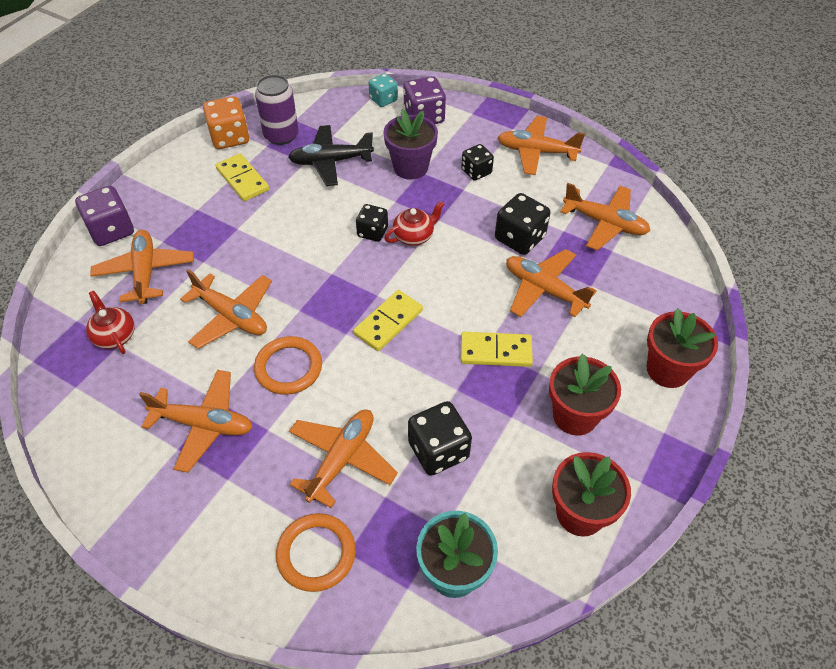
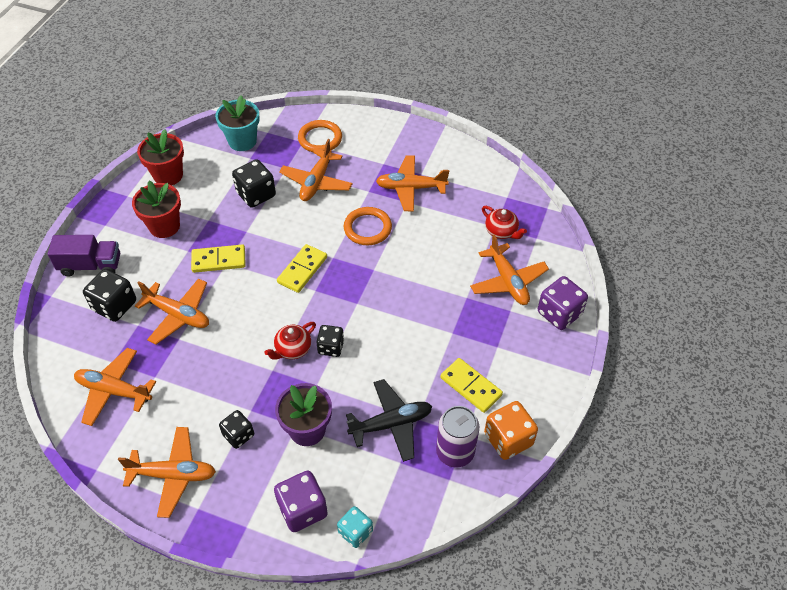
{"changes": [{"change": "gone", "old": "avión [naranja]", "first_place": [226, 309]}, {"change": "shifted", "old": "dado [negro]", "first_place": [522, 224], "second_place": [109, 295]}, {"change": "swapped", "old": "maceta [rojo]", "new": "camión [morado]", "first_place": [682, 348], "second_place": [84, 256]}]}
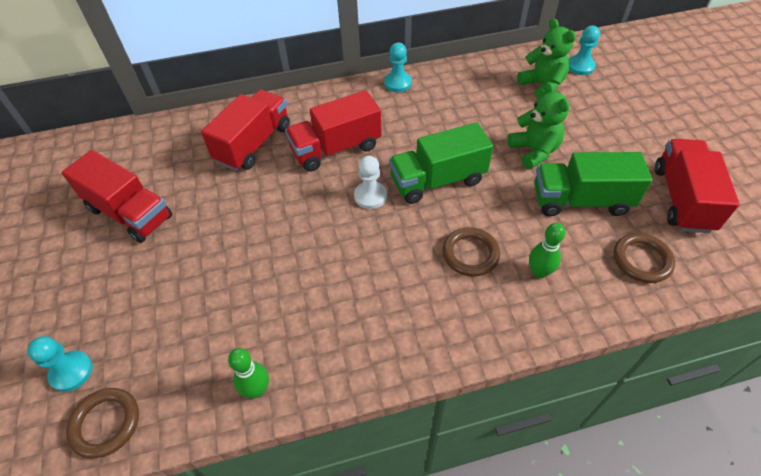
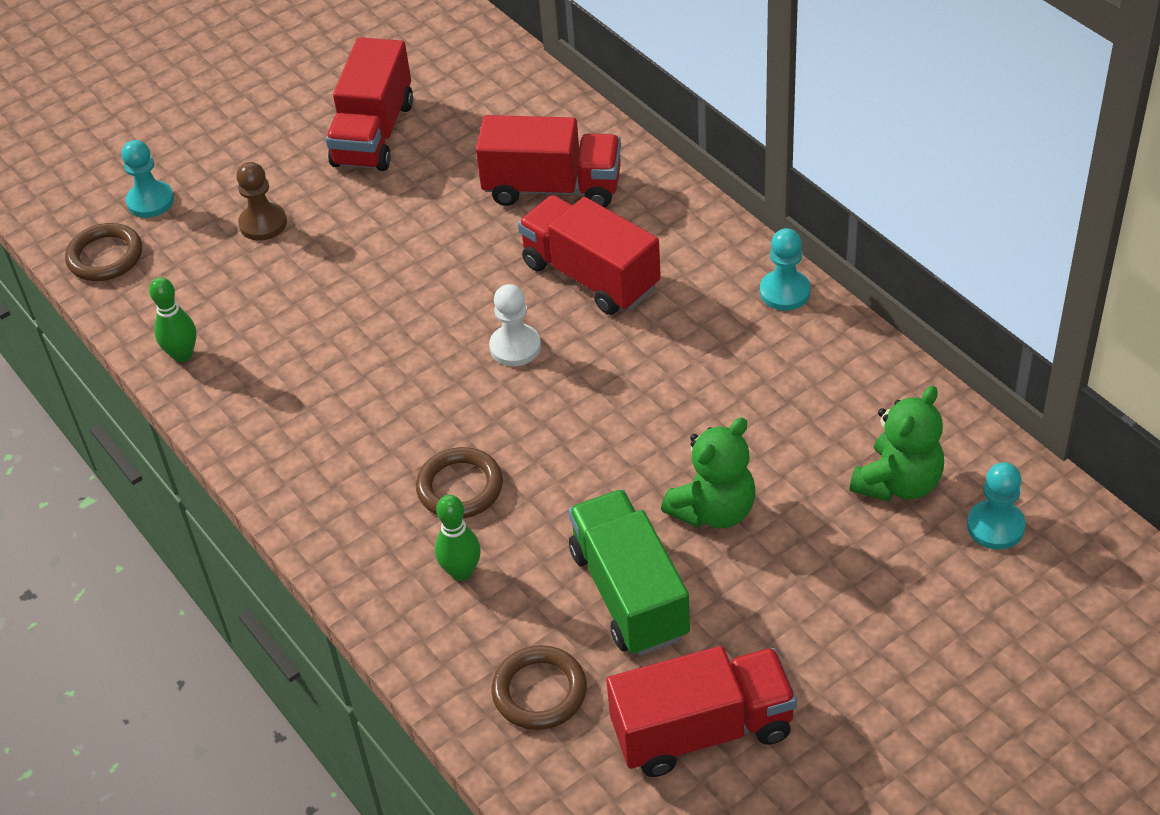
{"changes": [{"change": "gone", "old": "camión [verde]", "first_place": [441, 163]}, {"change": "new", "new": "peón [marrón]", "second_place": [261, 201]}]}
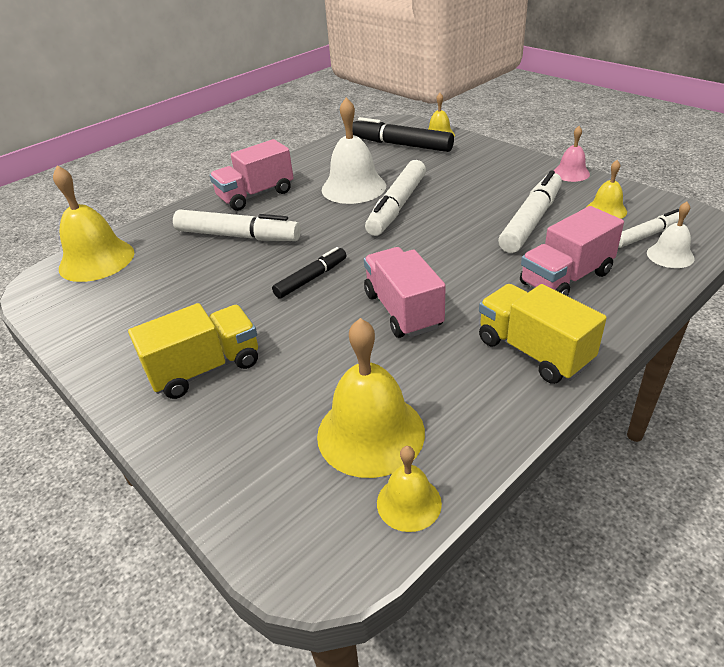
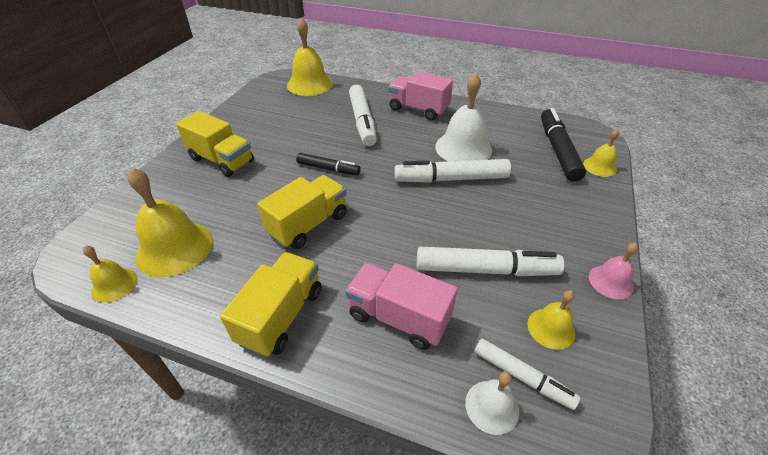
{"changes": [{"change": "repainted", "old": "camión [rosa]", "new": "camión [amarillo]", "first_place": [405, 292], "second_place": [302, 212]}]}
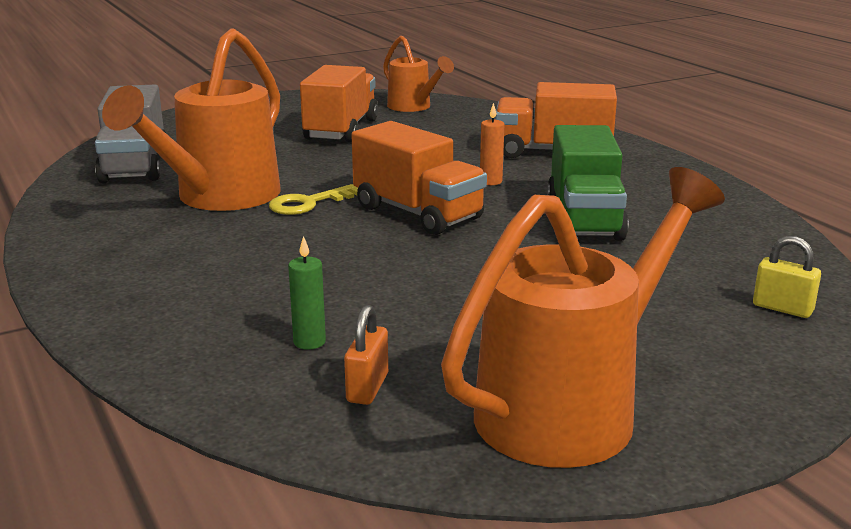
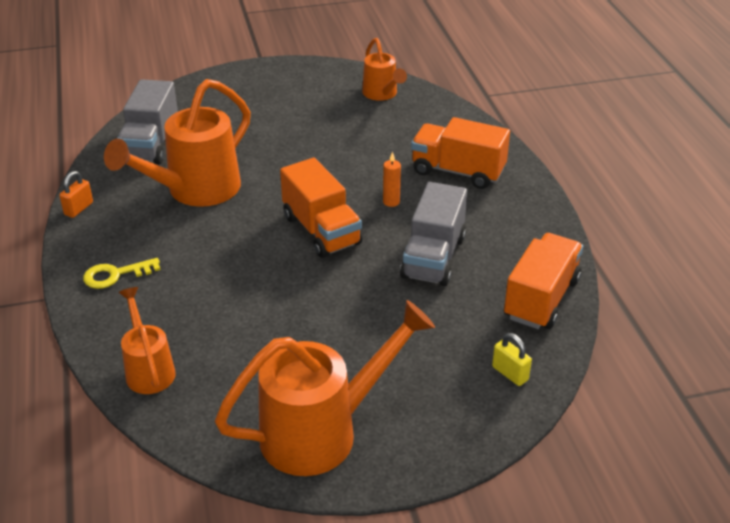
{"changes": [{"change": "shifted", "old": "llave [amarillo]", "first_place": [313, 199], "second_place": [122, 273]}, {"change": "gone", "old": "vela [verde]", "first_place": [307, 293]}, {"change": "shifted", "old": "camión [naranja]", "first_place": [339, 104], "second_place": [543, 281]}, {"change": "shifted", "old": "candado [naranja]", "first_place": [366, 355], "second_place": [76, 194]}, {"change": "repainted", "old": "camión [verde]", "new": "camión [gris]", "first_place": [588, 183], "second_place": [433, 234]}, {"change": "new", "new": "regadera [naranja]", "second_place": [147, 340]}]}
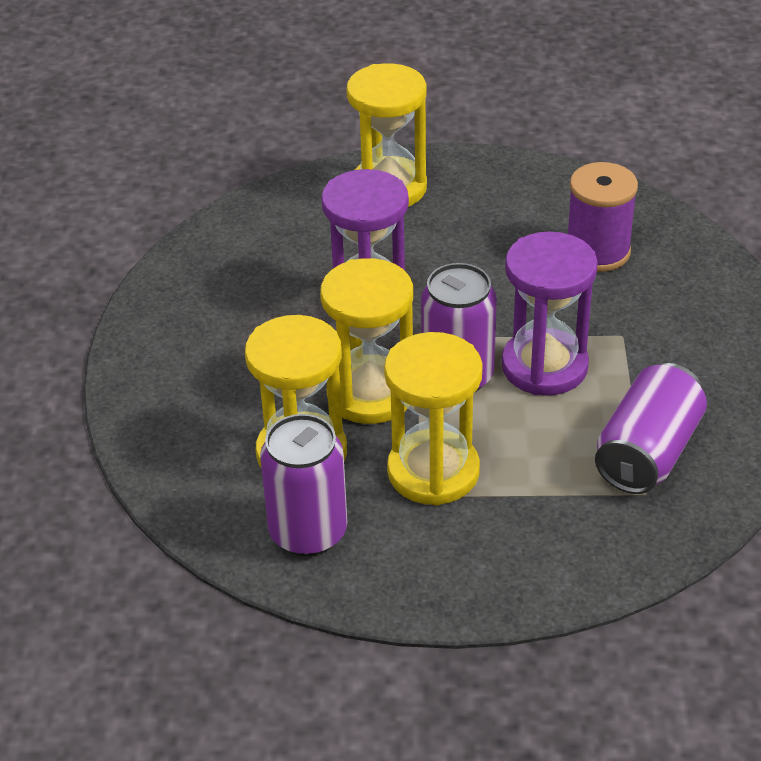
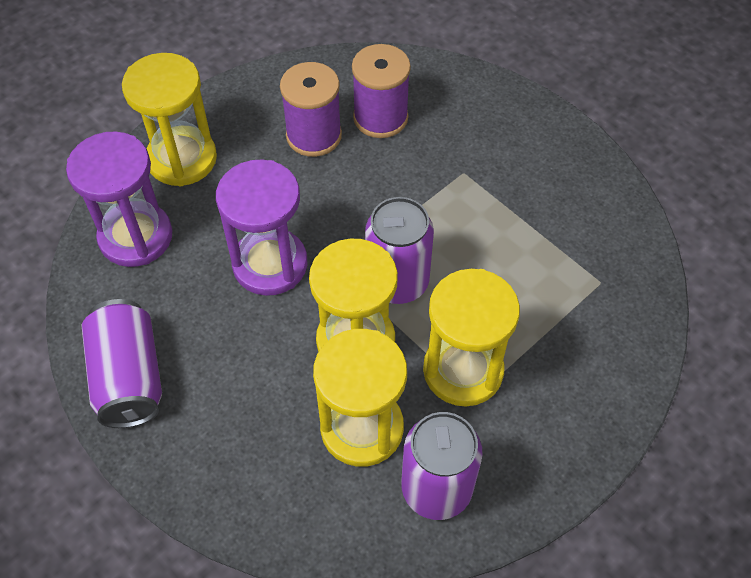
{"changes": [{"change": "shifted", "old": "reloj de arena [morado]", "first_place": [549, 313], "second_place": [119, 199]}, {"change": "shifted", "old": "lata [morado]", "first_place": [651, 428], "second_place": [122, 363]}, {"change": "new", "new": "carrete [morado]", "second_place": [311, 109]}]}
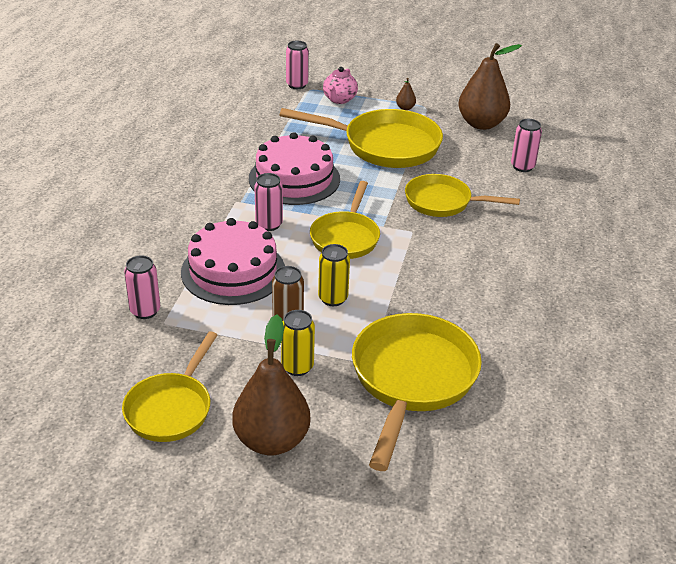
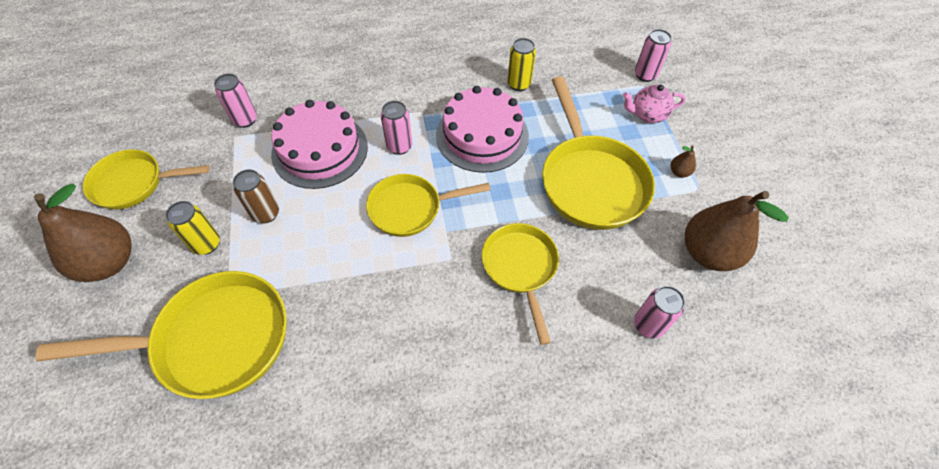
{"changes": [{"change": "shifted", "old": "lata [amarillo]", "first_place": [334, 275], "second_place": [521, 64]}]}
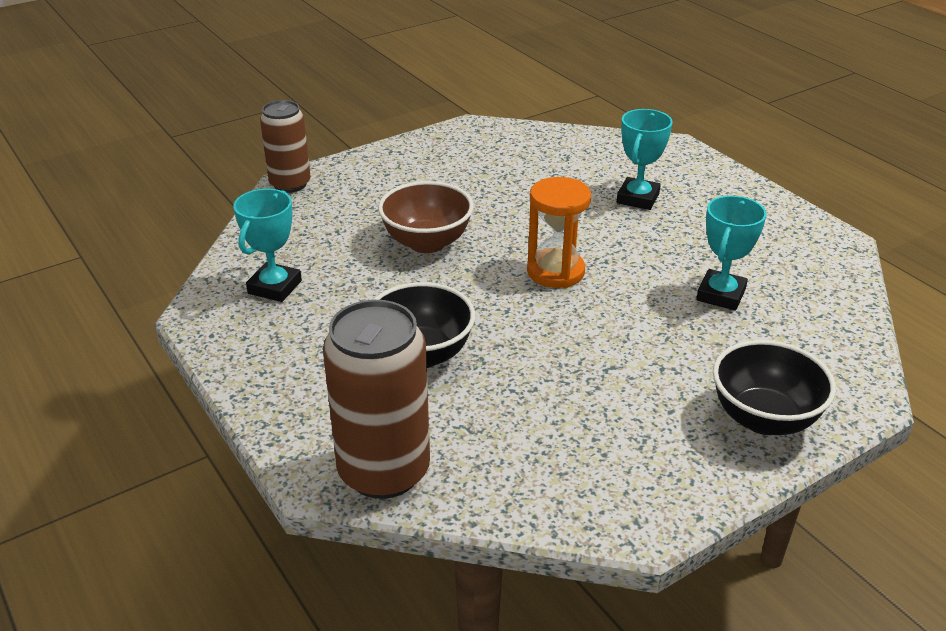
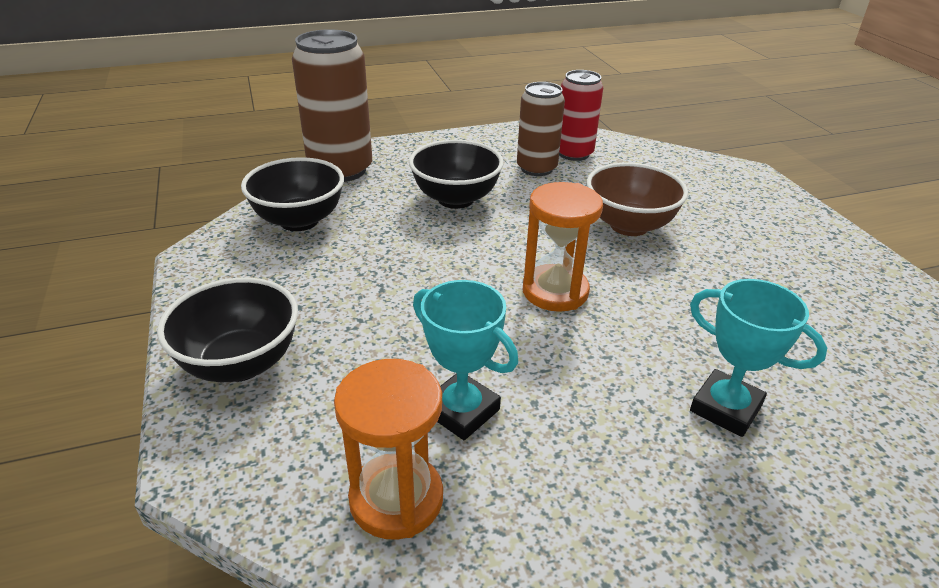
{"changes": [{"change": "swapped", "old": "trofeo [turquesa]", "new": "lata [rojo]", "first_place": [267, 245], "second_place": [581, 115]}, {"change": "shifted", "old": "lata [marrón]", "first_place": [285, 146], "second_place": [541, 129]}, {"change": "new", "new": "cuenco [negro]", "second_place": [292, 194]}, {"change": "new", "new": "reloj de arena [naranja]", "second_place": [388, 449]}]}
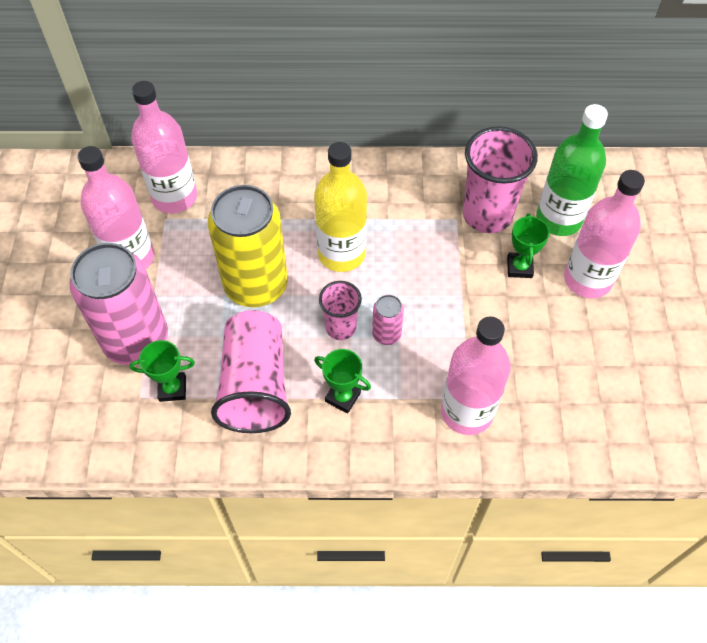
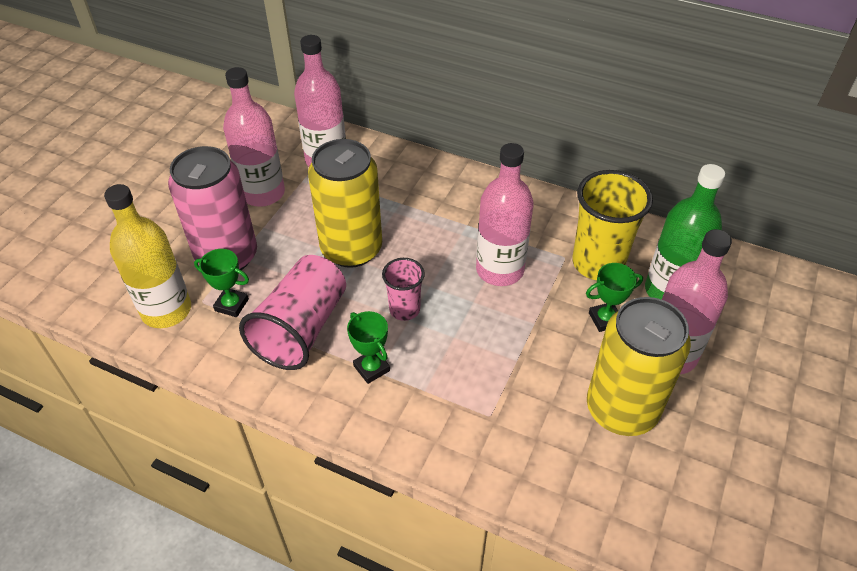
{"changes": [{"change": "shifted", "old": "botella [amarillo]", "first_place": [340, 207], "second_place": [147, 256]}, {"change": "gone", "old": "lata [rosa]", "first_place": [388, 320]}, {"change": "shifted", "old": "botella [rosa]", "first_place": [476, 375], "second_place": [505, 214]}, {"change": "repainted", "old": "vaso [rosa]", "new": "vaso [amarillo]", "first_place": [500, 179], "second_place": [612, 225]}, {"change": "rotated", "old": "trofeo [verde]", "first_place": [528, 245], "second_place": [614, 297], "degrees": 45}, {"change": "new", "new": "lata [amarillo]", "second_place": [639, 366]}]}
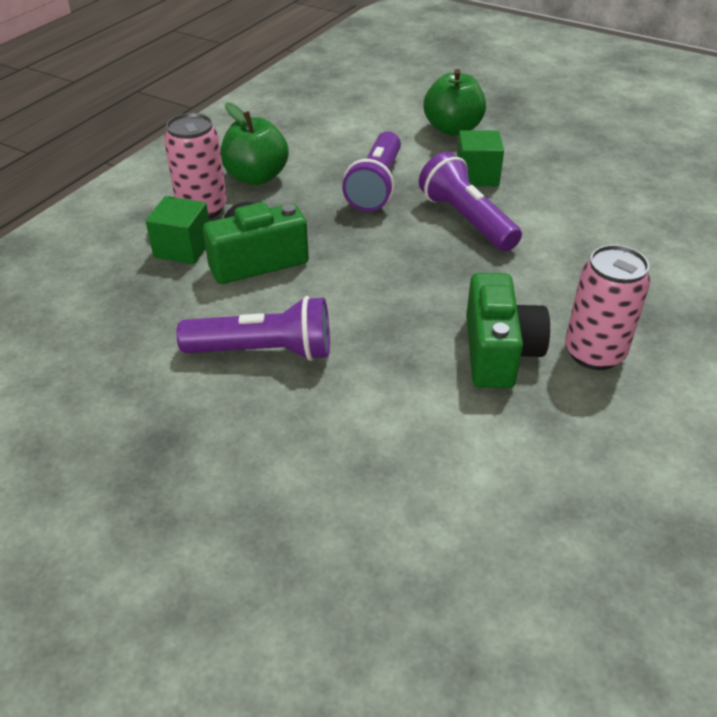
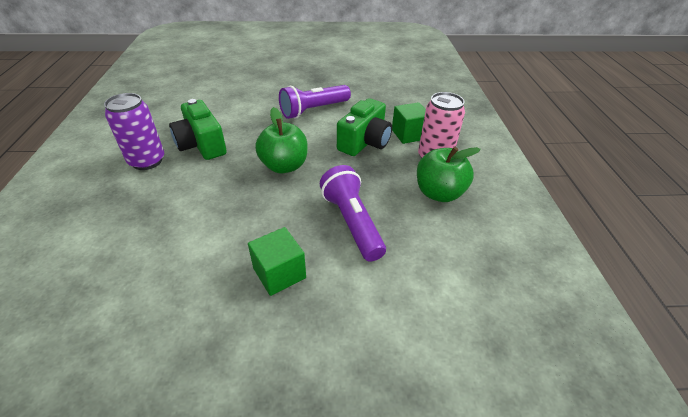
{"changes": [{"change": "gone", "old": "lámpara de mano [morado]", "first_place": [470, 201]}, {"change": "shifted", "old": "manzana [verde]", "first_place": [454, 102], "second_place": [281, 140]}, {"change": "repainted", "old": "lata [rosa]", "new": "lata [morado]", "first_place": [608, 307], "second_place": [134, 131]}]}
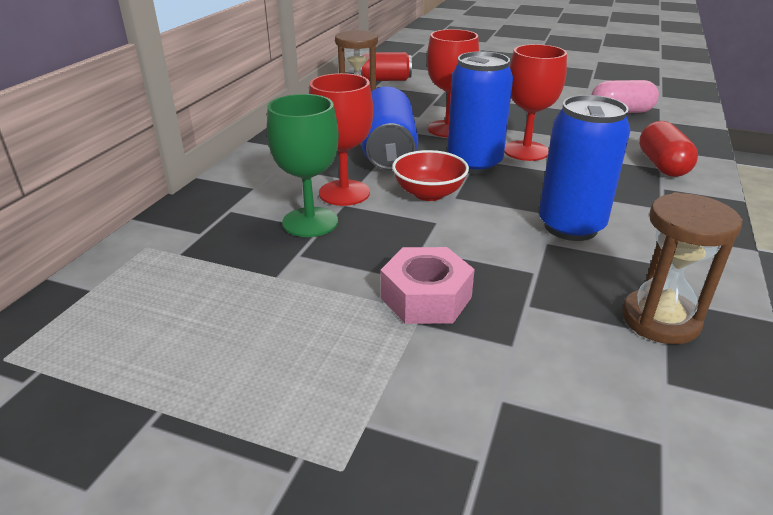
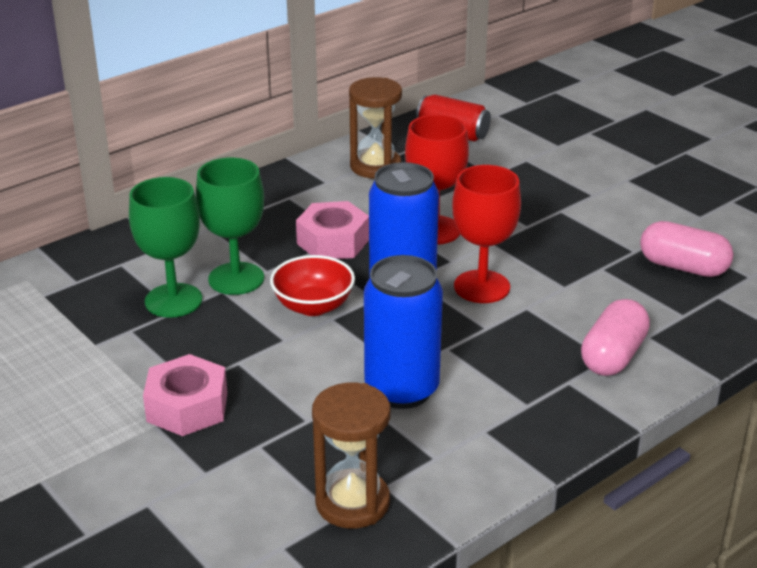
{"changes": [{"change": "repainted", "old": "copa [rojo]", "new": "copa [verde]", "first_place": [341, 139], "second_place": [230, 226]}, {"change": "swapped", "old": "lata [azul]", "new": "tuerca [rosa]", "first_place": [390, 129], "second_place": [332, 230]}, {"change": "repainted", "old": "cápsula [rojo]", "new": "cápsula [rosa]", "first_place": [668, 149], "second_place": [615, 337]}]}
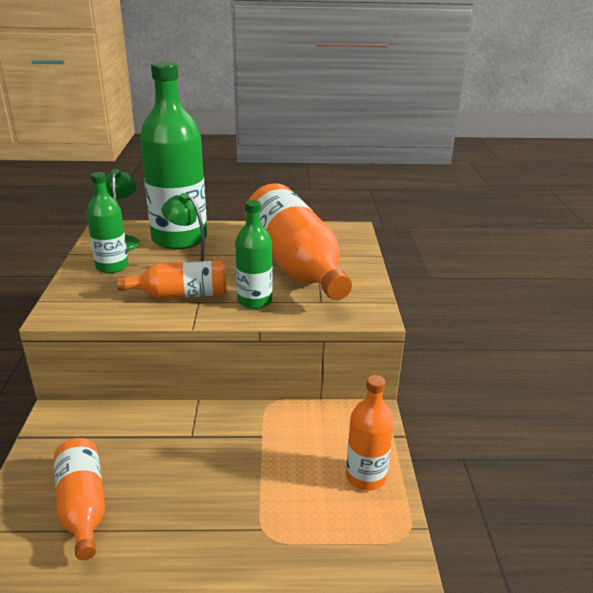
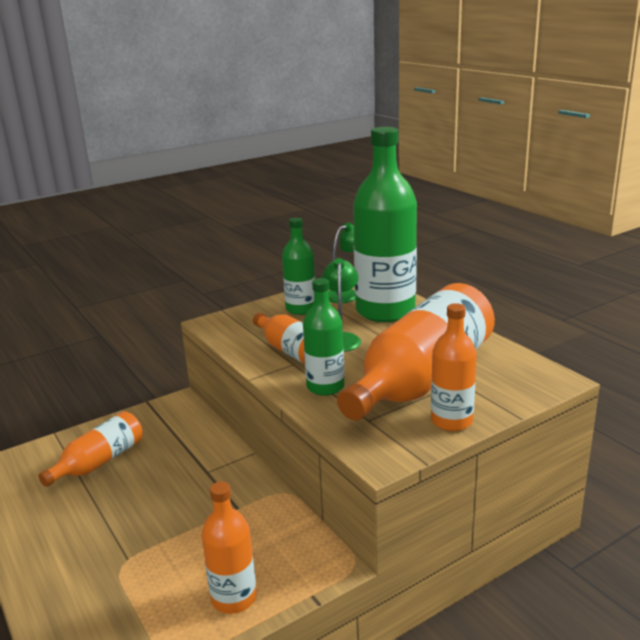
{"changes": [{"change": "new", "new": "botella [naranja]", "second_place": [454, 367]}]}
